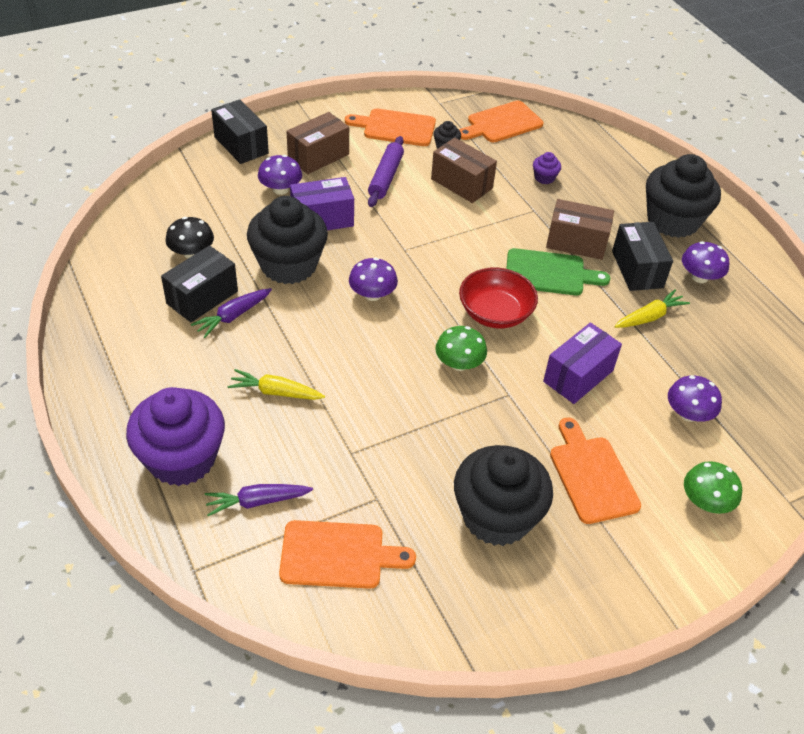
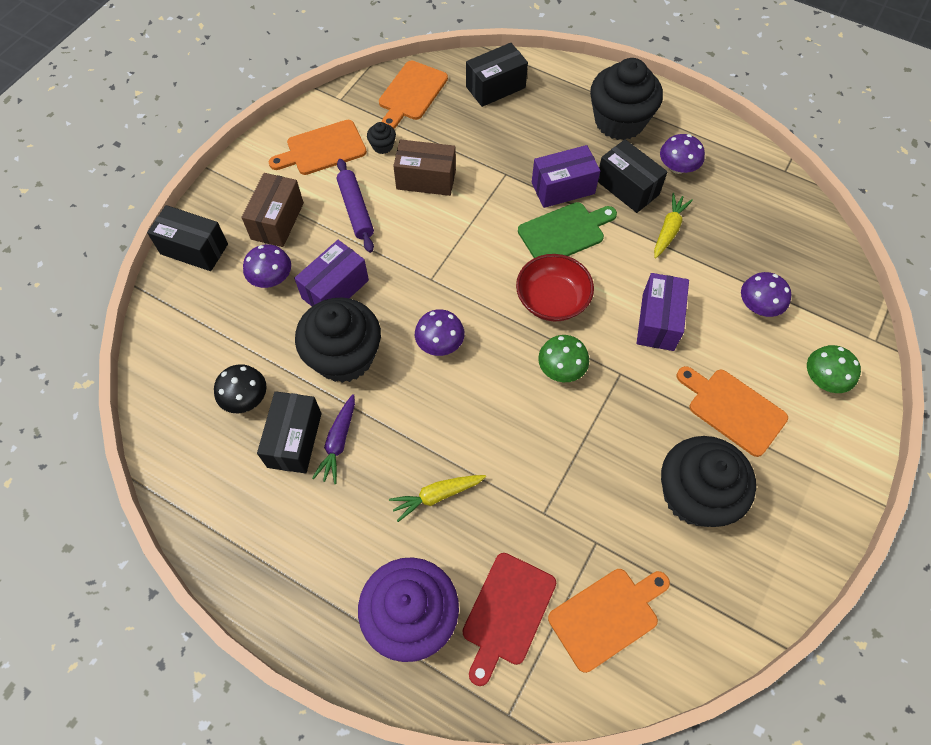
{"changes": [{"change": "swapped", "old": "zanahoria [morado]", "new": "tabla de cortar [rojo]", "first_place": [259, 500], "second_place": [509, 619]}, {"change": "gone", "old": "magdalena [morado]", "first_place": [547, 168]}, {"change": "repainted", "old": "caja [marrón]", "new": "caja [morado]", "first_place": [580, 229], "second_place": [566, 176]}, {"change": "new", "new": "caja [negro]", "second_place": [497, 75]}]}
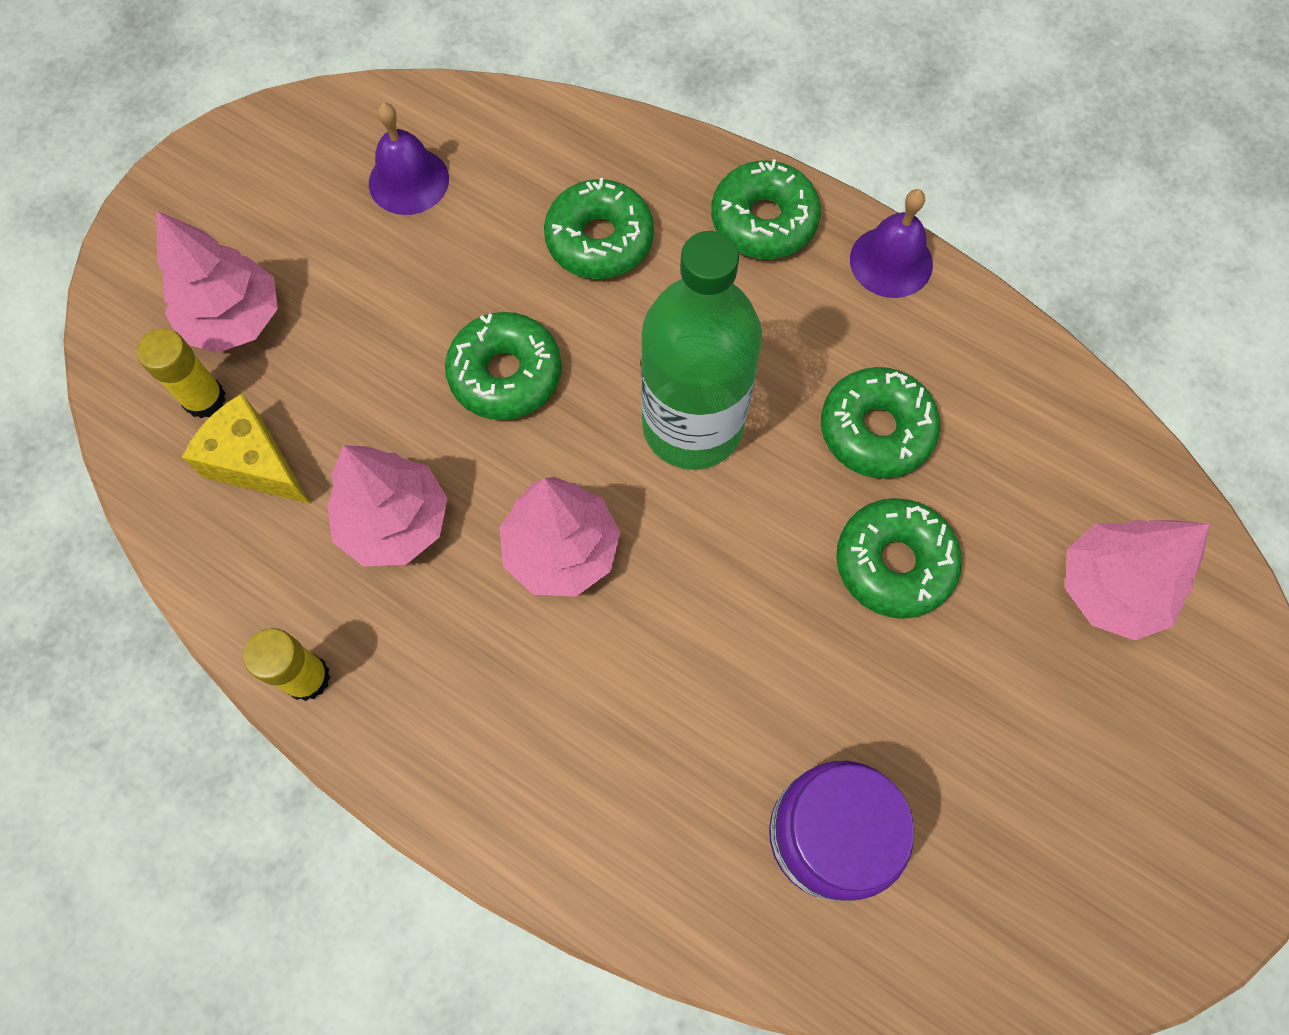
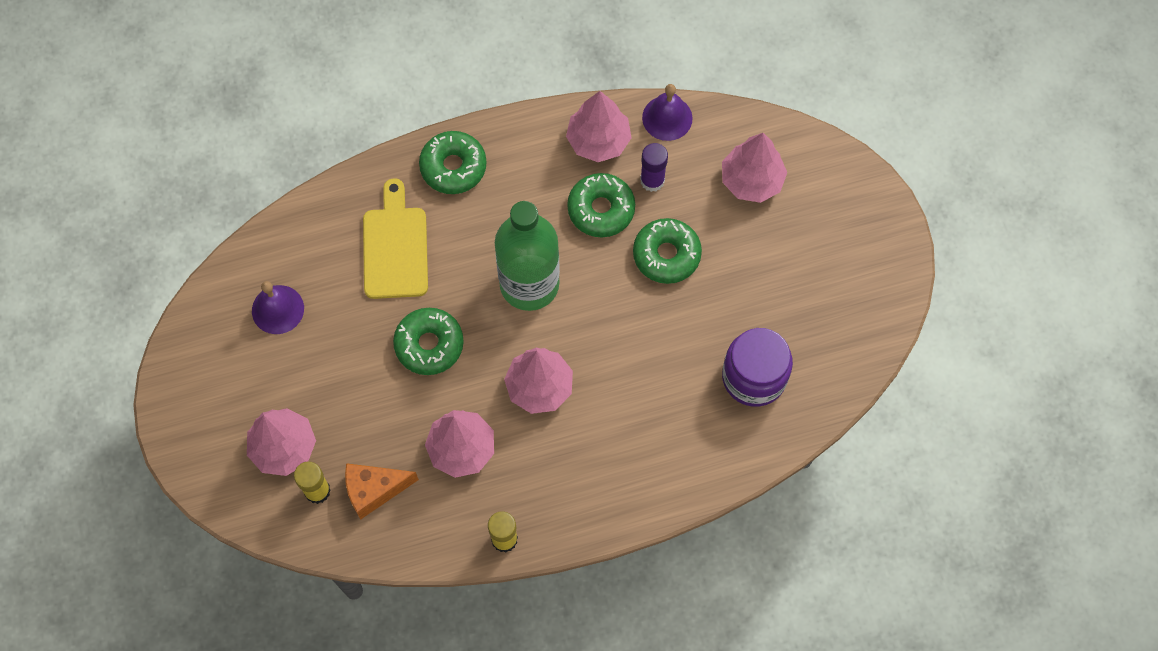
{"changes": [{"change": "repainted", "old": "queso [amarillo]", "new": "queso [naranja]", "first_place": [246, 449], "second_place": [382, 491]}, {"change": "swapped", "old": "rosquilla [verde]", "new": "tabla de cortar [amarillo]", "first_place": [599, 228], "second_place": [395, 238]}, {"change": "shifted", "old": "campana [morado]", "first_place": [891, 243], "second_place": [667, 112]}, {"change": "new", "new": "árbol [rosa]", "second_place": [599, 126]}, {"change": "new", "new": "barra de pegamento [morado]", "second_place": [654, 167]}]}
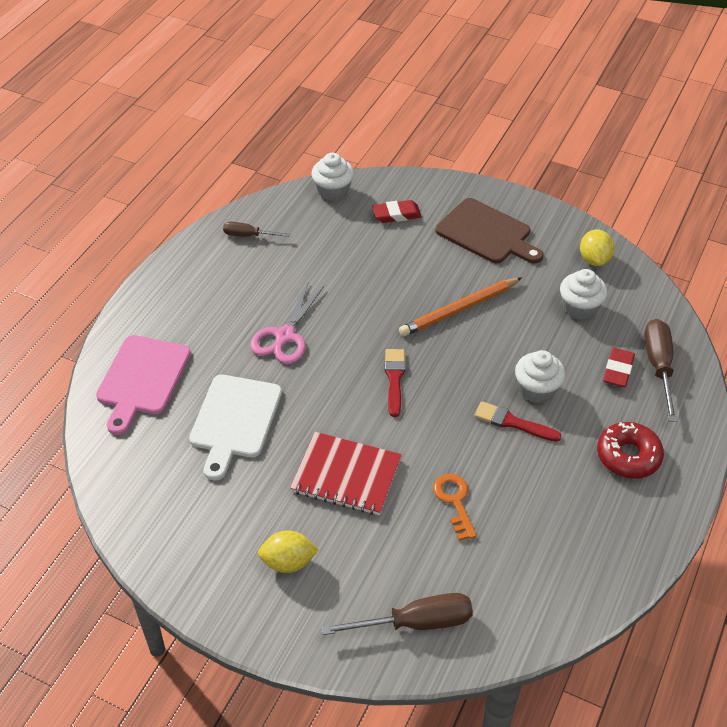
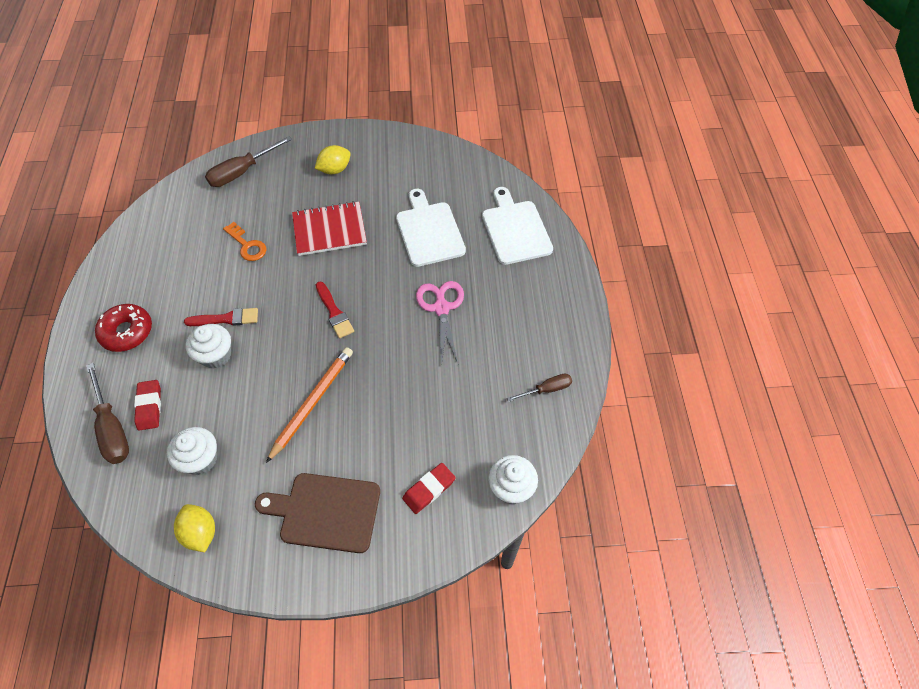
{"changes": [{"change": "repainted", "old": "tabla de cortar [rosa]", "new": "tabla de cortar [blanco]", "first_place": [143, 385], "second_place": [517, 226]}]}
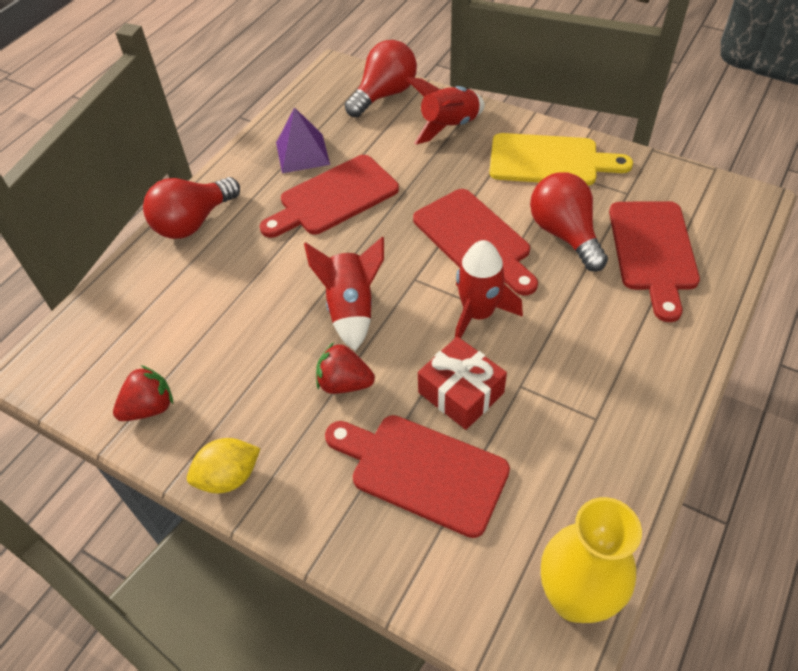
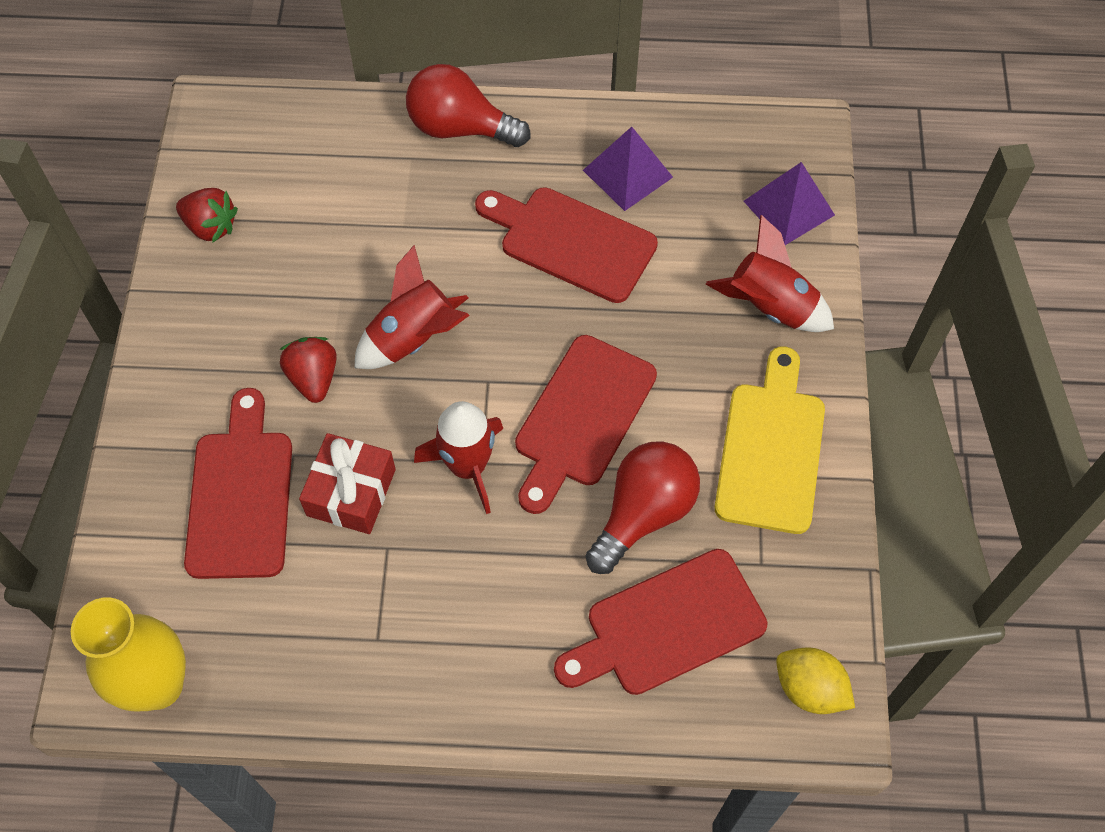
{"changes": [{"change": "shifted", "old": "limón [amarillo]", "first_place": [223, 465], "second_place": [815, 680]}, {"change": "swapped", "old": "bombilla [rojo]", "new": "pirámide [morado]", "first_place": [381, 78], "second_place": [789, 203]}, {"change": "rotated", "old": "tabla de cortar [amarillo]", "first_place": [561, 159], "second_place": [769, 440], "degrees": -150}]}
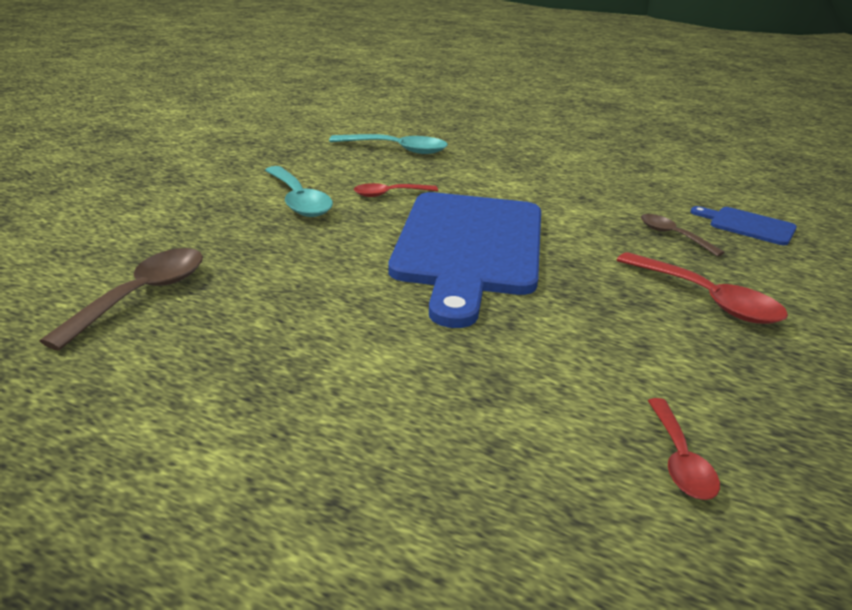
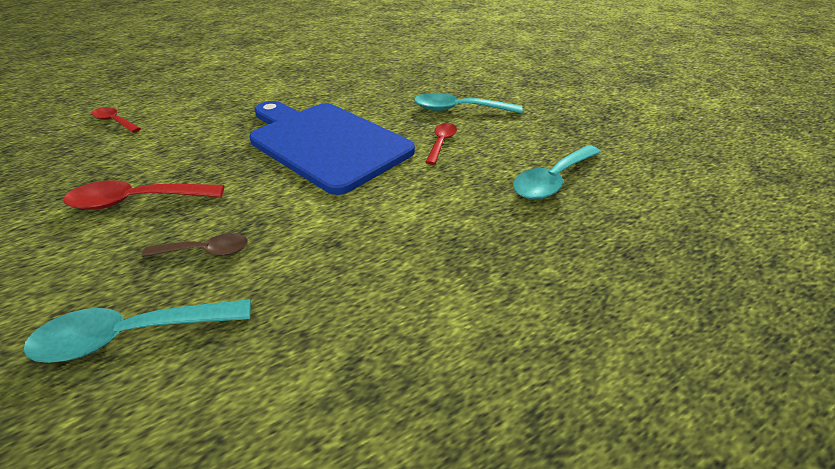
{"changes": [{"change": "gone", "old": "cuchara [marrón]", "first_place": [121, 299]}, {"change": "swapped", "old": "tabla de cortar [azul]", "new": "cuchara [turquesa]", "first_place": [744, 225], "second_place": [137, 331]}]}
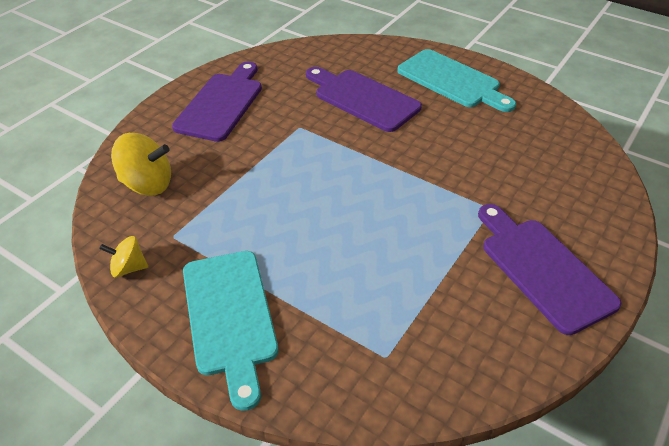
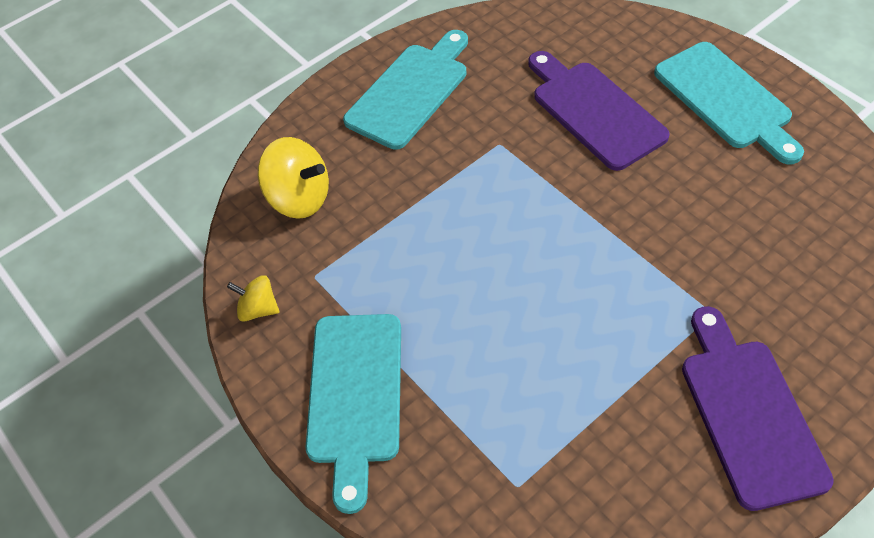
{"changes": [{"change": "repainted", "old": "tabla de cortar [morado]", "new": "tabla de cortar [turquesa]", "first_place": [217, 101], "second_place": [405, 90]}]}
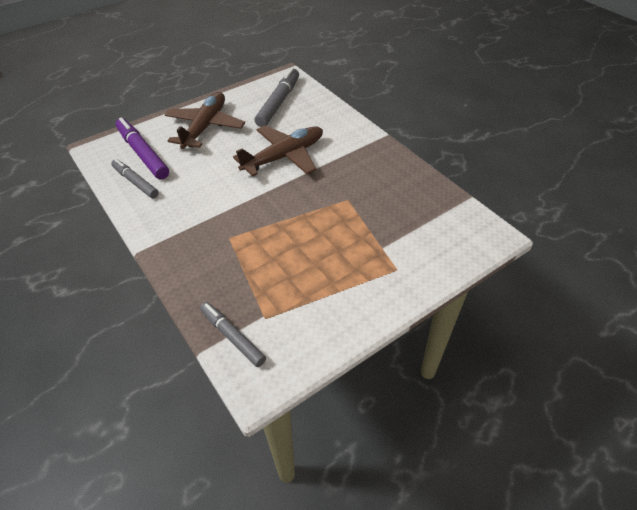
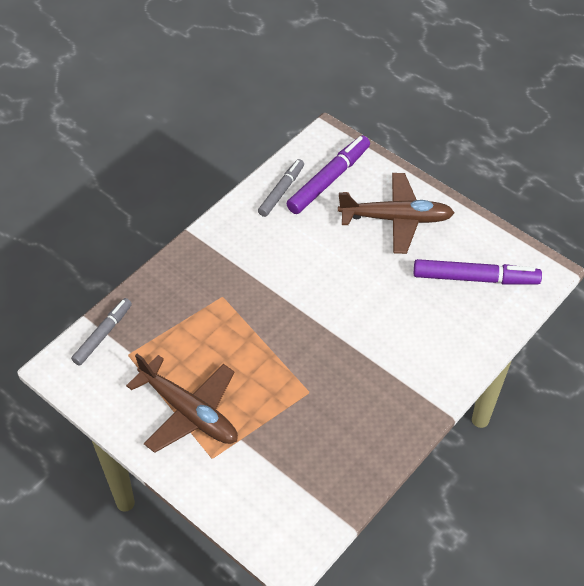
{"changes": [{"change": "shifted", "old": "avión [marrón]", "first_place": [278, 151], "second_place": [182, 403]}, {"change": "repainted", "old": "rotulador [gris]", "new": "rotulador [morado]", "first_place": [276, 97], "second_place": [478, 272]}]}
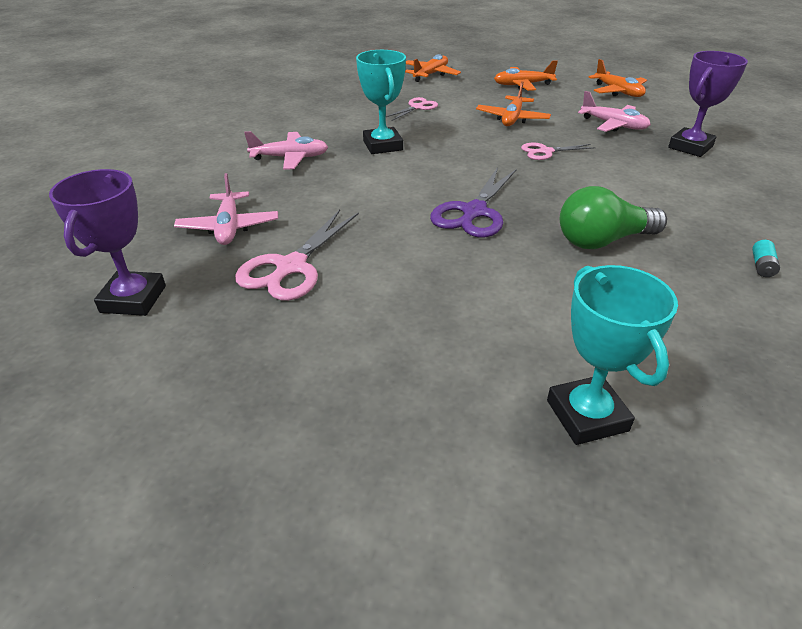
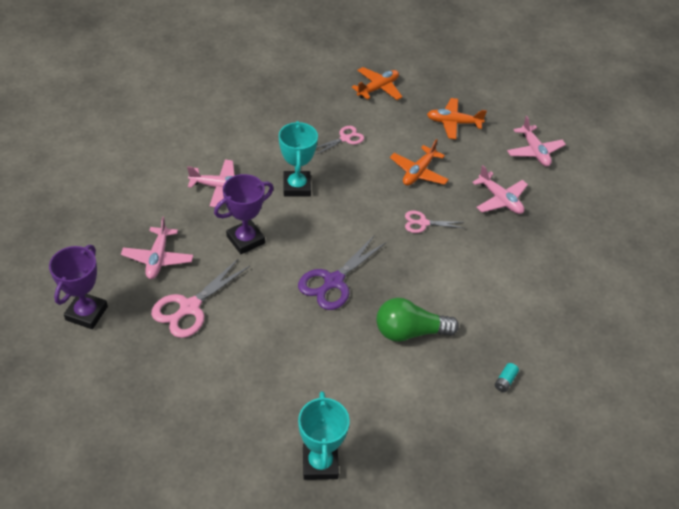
{"changes": [{"change": "repainted", "old": "avión [naranja]", "new": "avión [rosa]", "first_place": [617, 78], "second_place": [536, 141]}, {"change": "shifted", "old": "trofeo [morado]", "first_place": [708, 104], "second_place": [244, 214]}]}
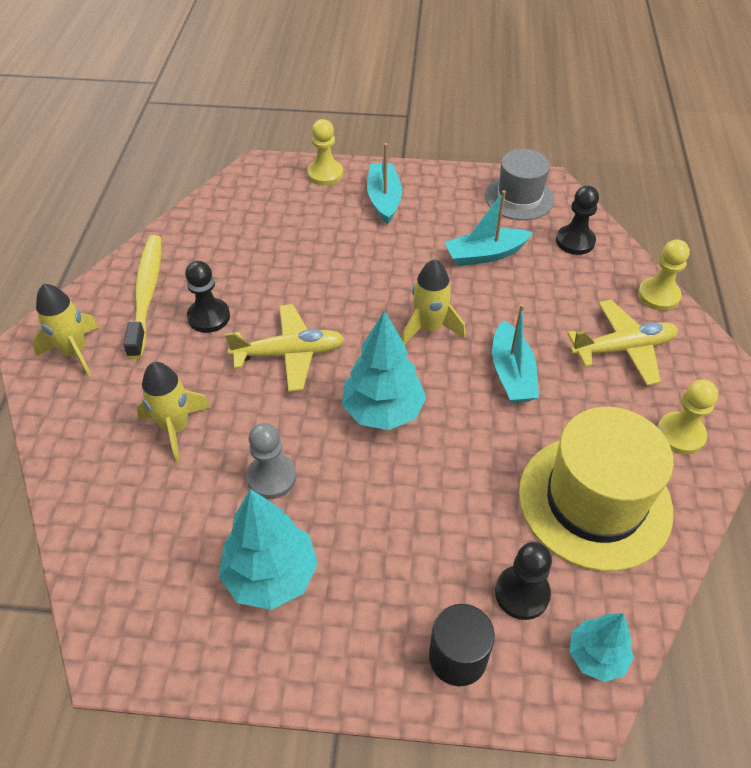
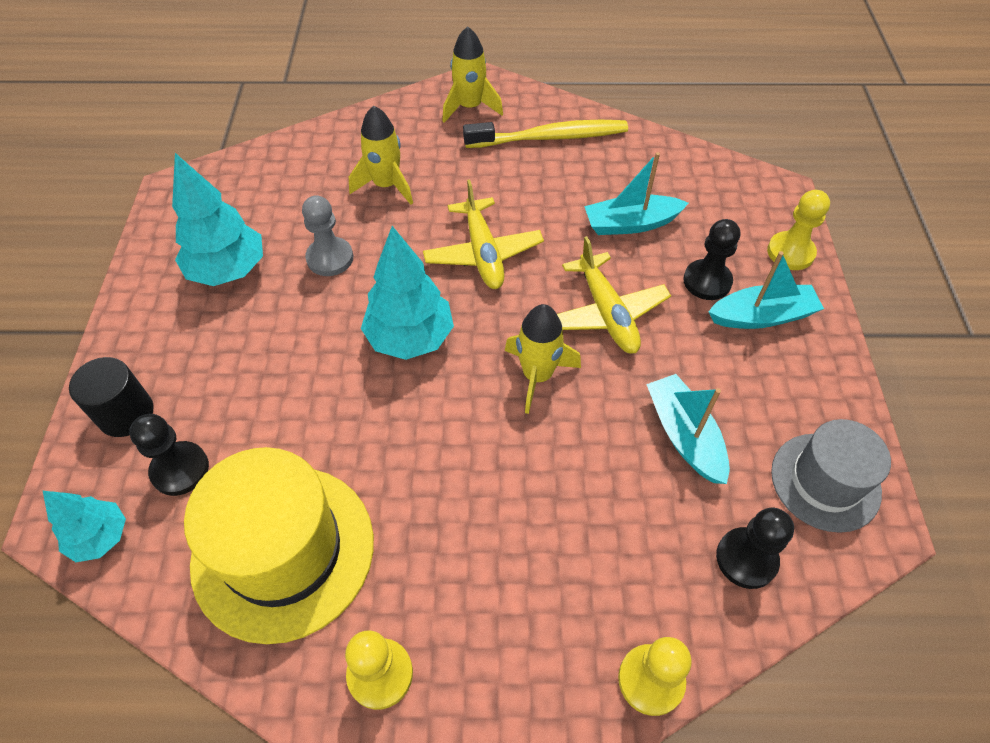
{"changes": [{"change": "shifted", "old": "peón [negro]", "first_place": [207, 297], "second_place": [711, 259]}, {"change": "shifted", "old": "barco [turquesa]", "first_place": [515, 353], "second_place": [636, 193]}, {"change": "shifted", "old": "avión [amarillo]", "first_place": [622, 343], "second_place": [614, 295]}]}
